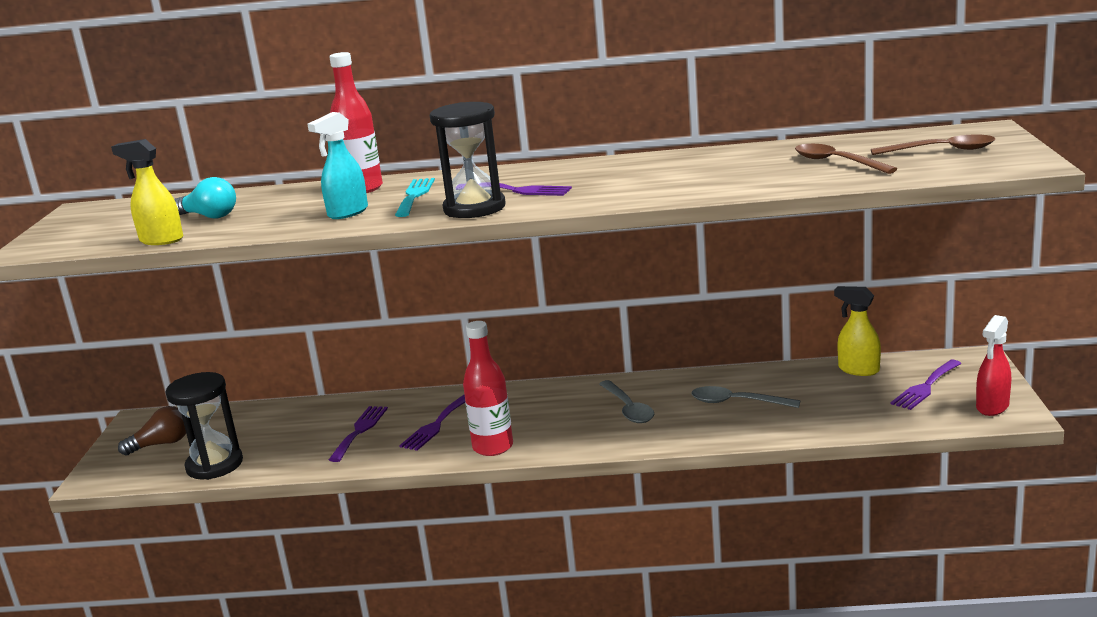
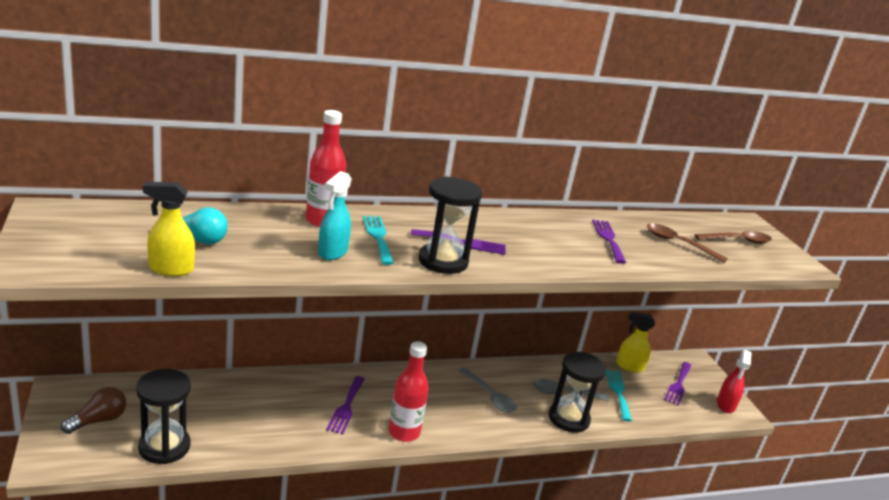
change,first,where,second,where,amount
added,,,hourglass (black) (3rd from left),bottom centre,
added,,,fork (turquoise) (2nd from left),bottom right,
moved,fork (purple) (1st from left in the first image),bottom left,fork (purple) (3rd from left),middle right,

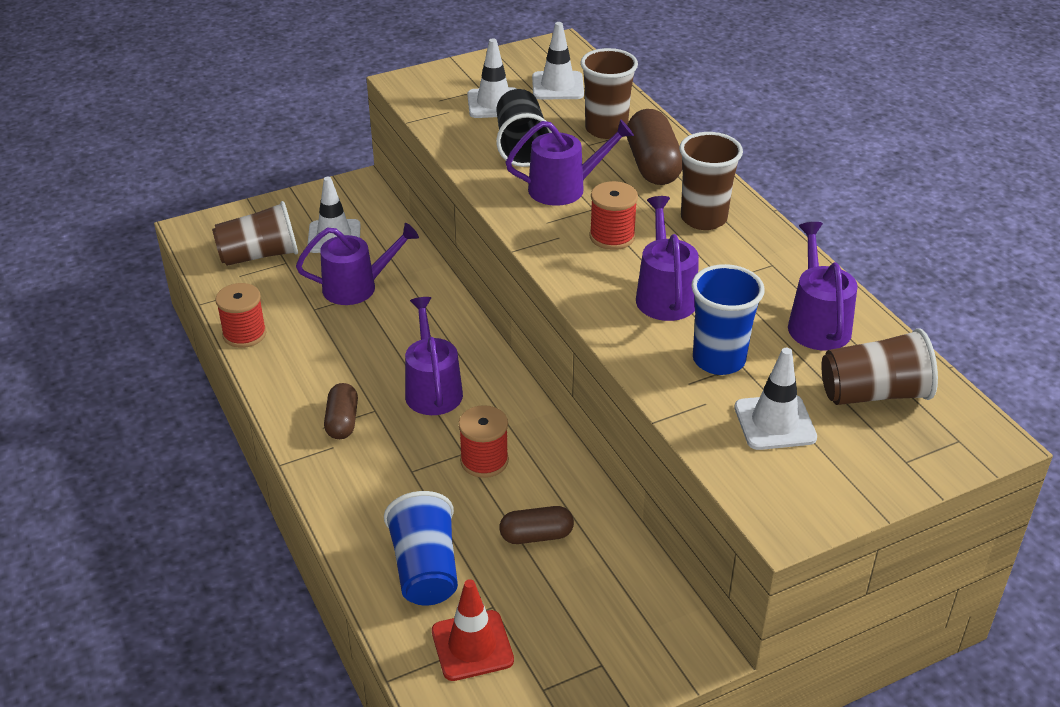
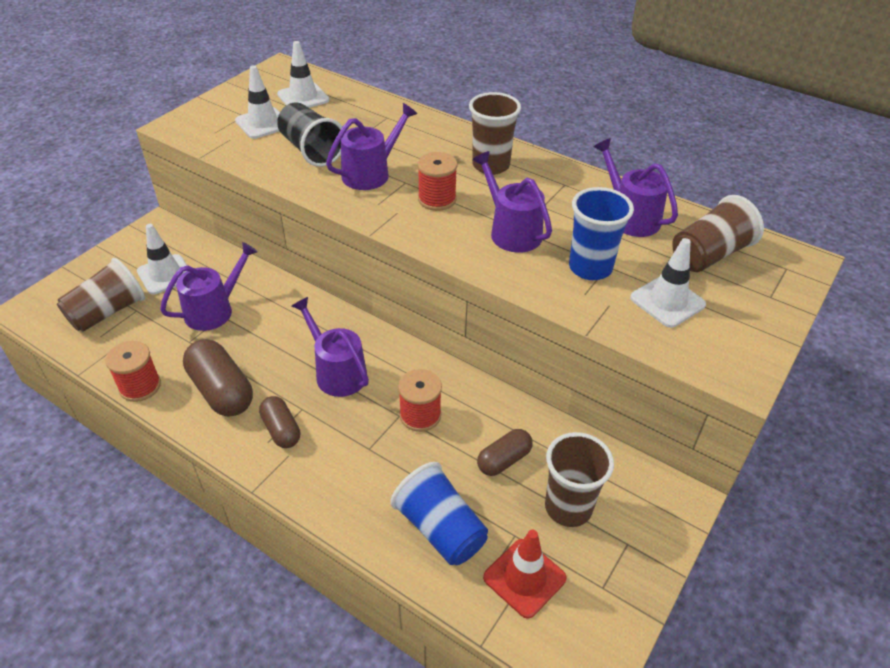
change,first,where,second,where,amount
moved,cup (brown) (2nd from left in the first image),top centre,cup (brown) (3rd from left),bottom centre,
moved,capsule (brown) (3rd from left in the first image),top centre,capsule (brown) (1st from left),middle left,

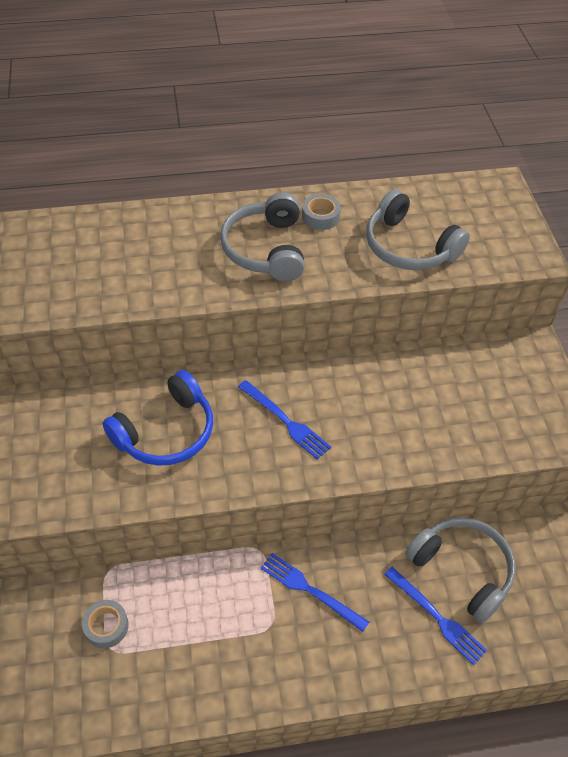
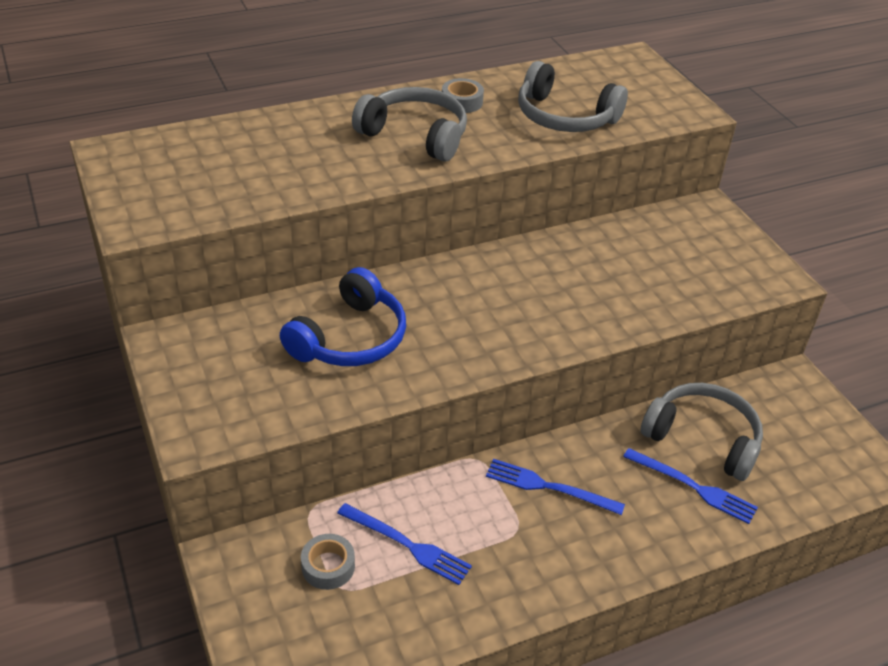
change,first,where,second,where,amount
moved,fork (blue) (1st from left),centre,,bottom centre,
turned,headphones (grey) (1st from left),top centre,,top centre,135 degrees clockwise

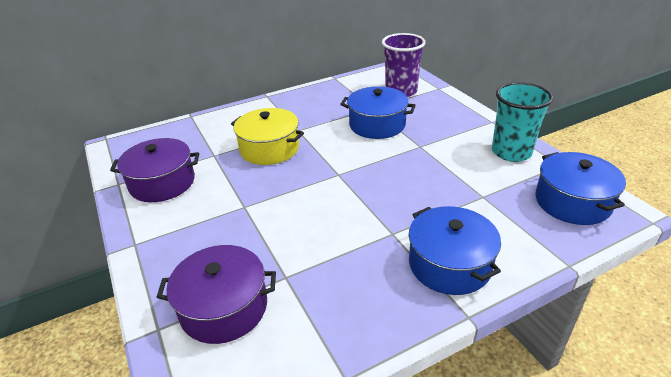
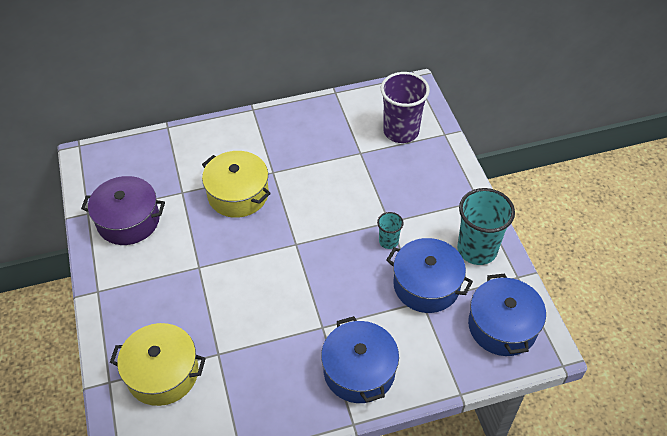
change,first,where,second,where,amount
added,,,cup (turquoise) (1st from left),centre,
moved,pot (blue) (1st from left in the first image),top centre,pot (blue) (2nd from left),centre,
recoloured,pot (purple) (2nd from left),bottom left,pot (yellow) (1st from left),bottom left,

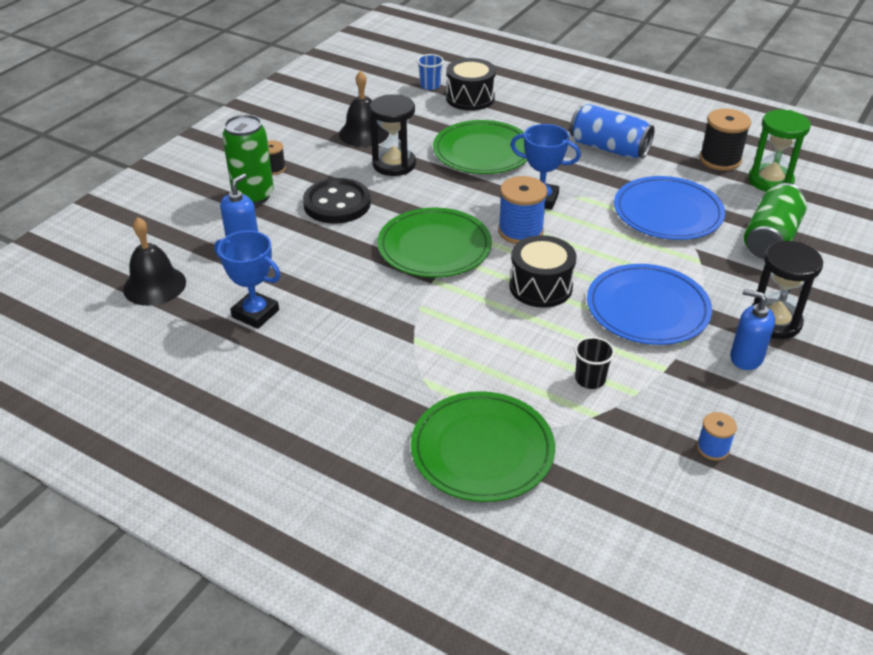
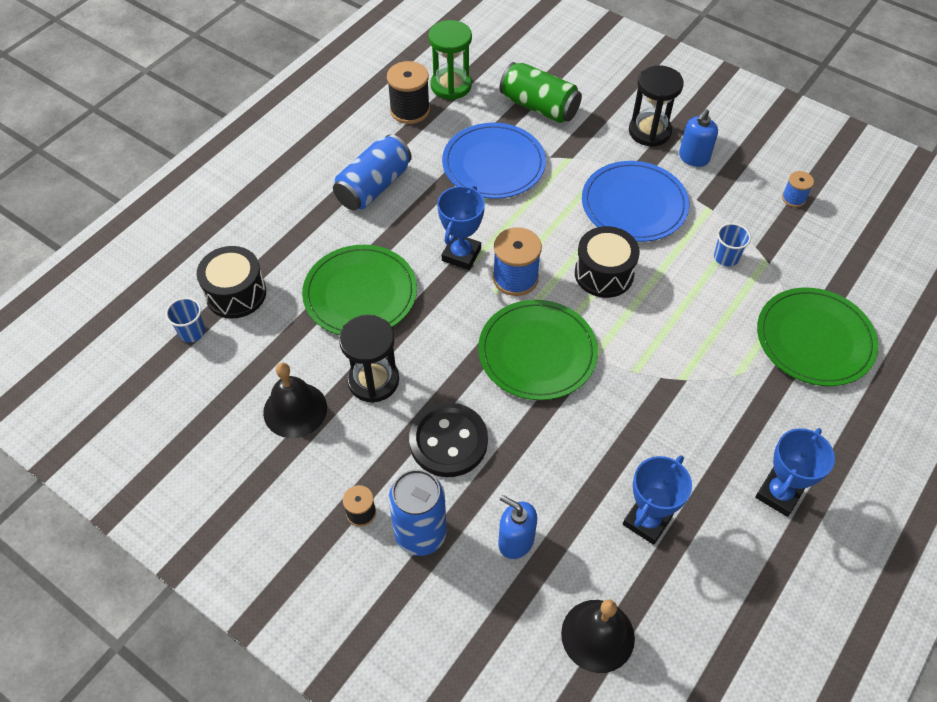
change,first,where,second,where,amount
added,,,trophy (blue) (3rd from left),bottom right,
recoloured,can (green) (1st from left),top left,can (blue) (2nd from left),bottom centre,
recoloured,cup (black),middle right,cup (blue) (2nd from left),middle right,

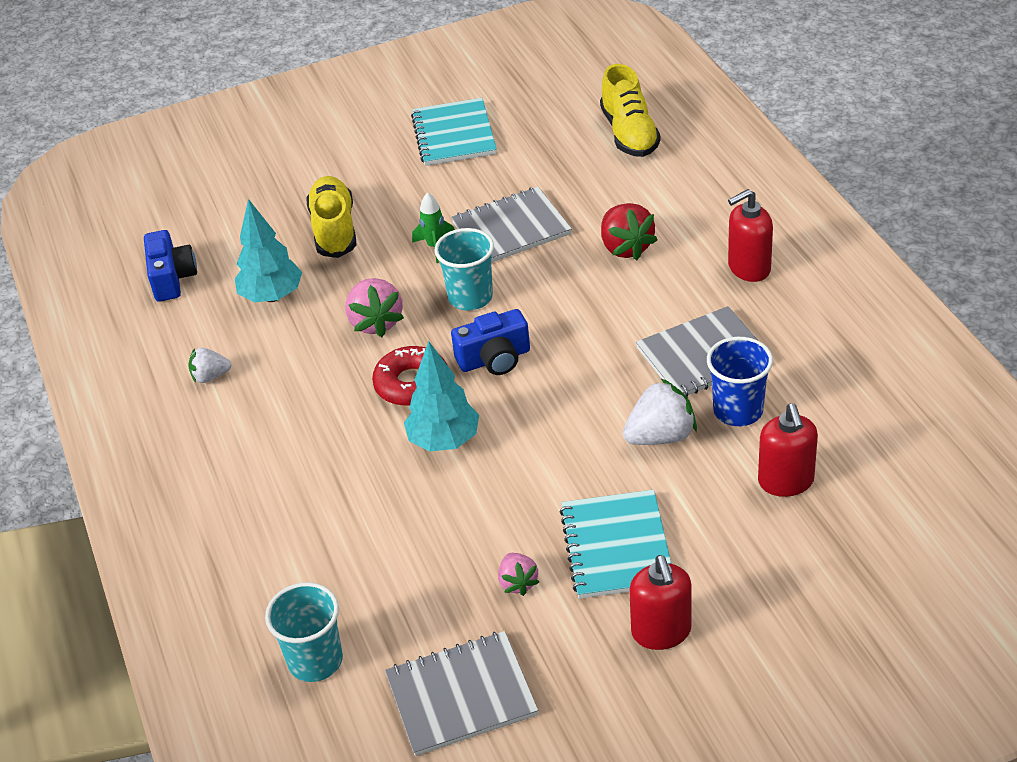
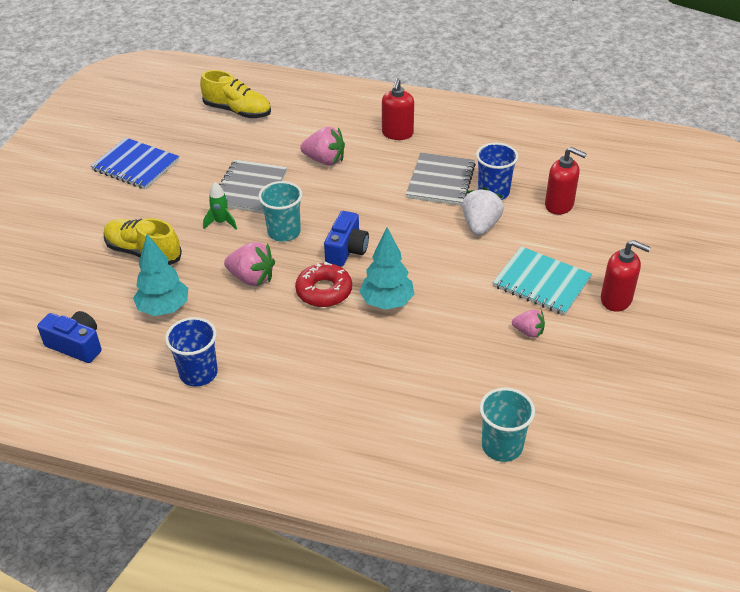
change,first,where,second,where,amount
removed,notebook (grey) (1st from left),bottom centre,,,
replaced,strawberry (white) (1st from left),middle left,cup (blue) (1st from left),middle left,
recoloured,notebook (turquoise) (1st from left),top centre,notebook (blue),top left,
recoloured,strawberry (red),top centre,strawberry (pink) (2nd from left),top centre,

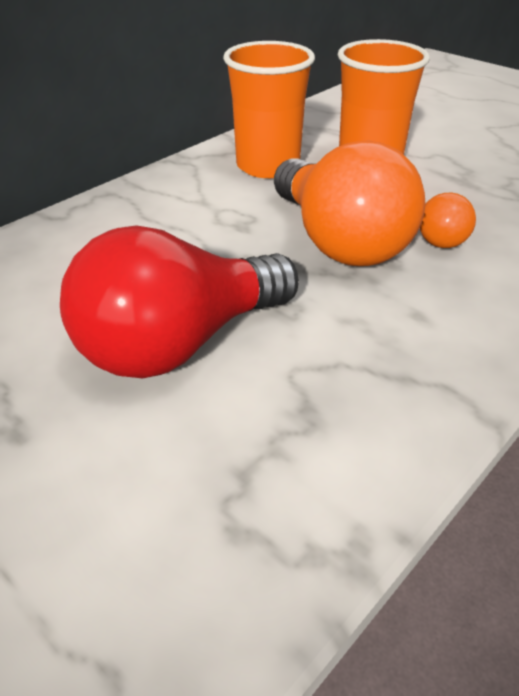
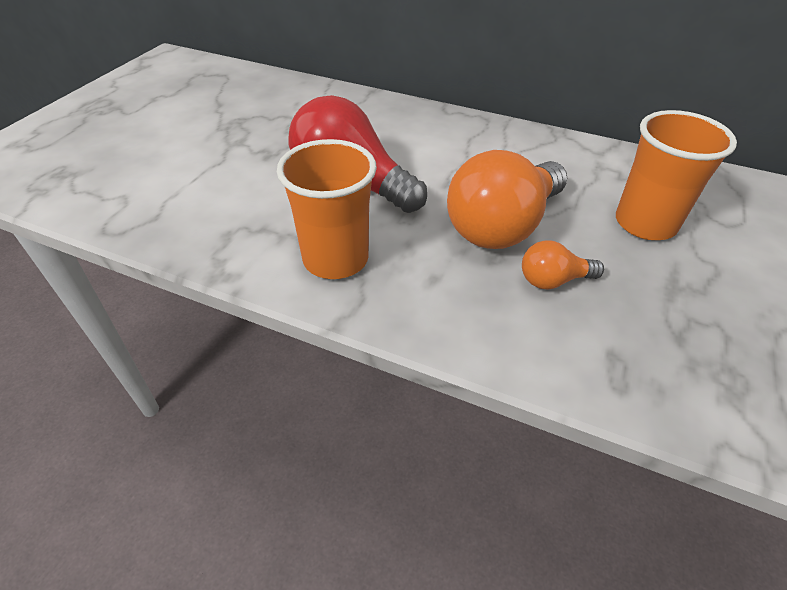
change,first,where,second,where,amount
moved,cup (orange) (1st from left),top centre,,centre,

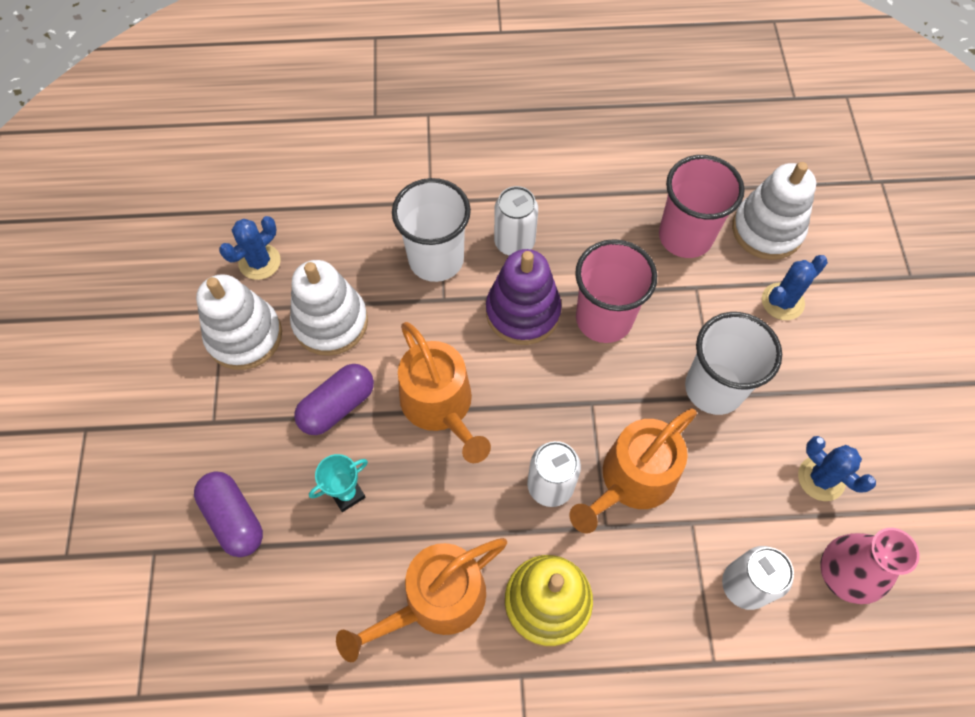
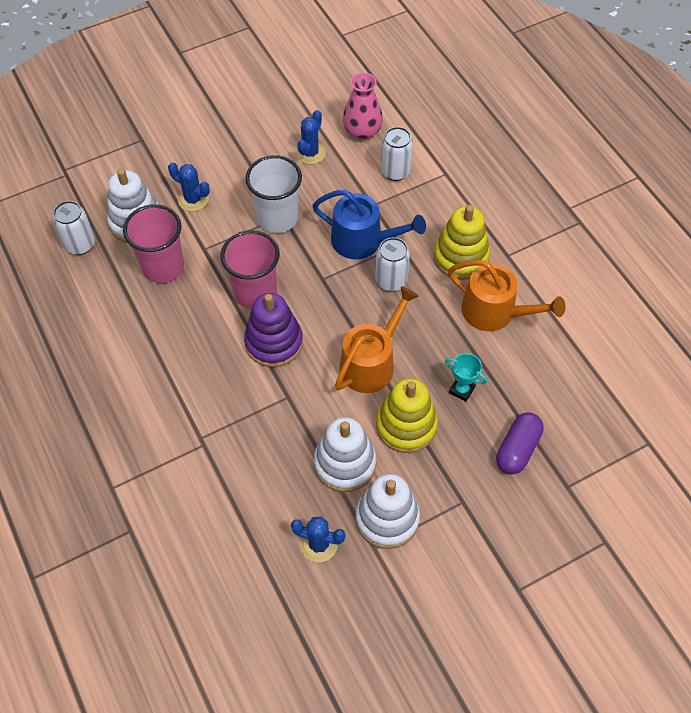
change,first,where,second,where,amount
removed,cup (white) (1st from left),top centre,,,
moved,can (white) (1st from left),top centre,,top left,
replaced,capsule (purple) (2nd from left),centre,stacking toy (yellow) (1st from left),centre,
recoloured,watering can (orange) (3rd from left),centre,watering can (blue),top centre,

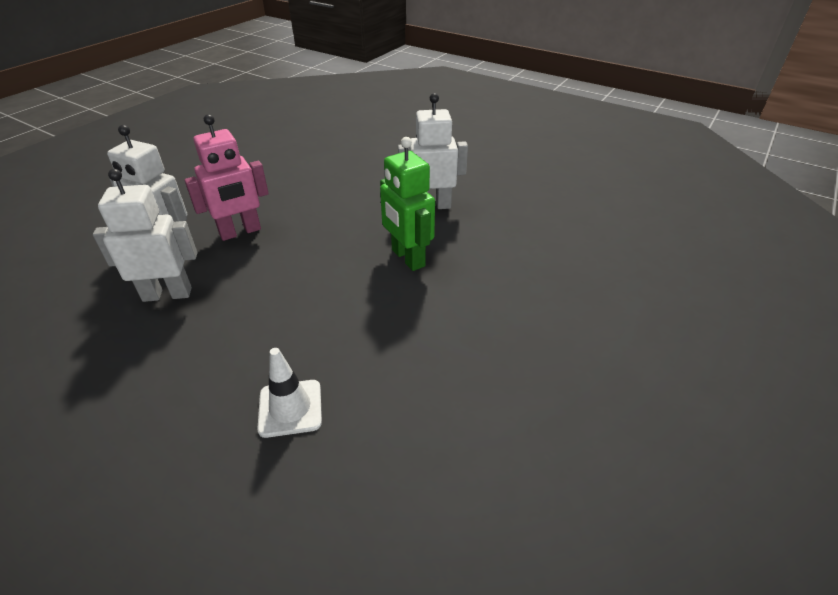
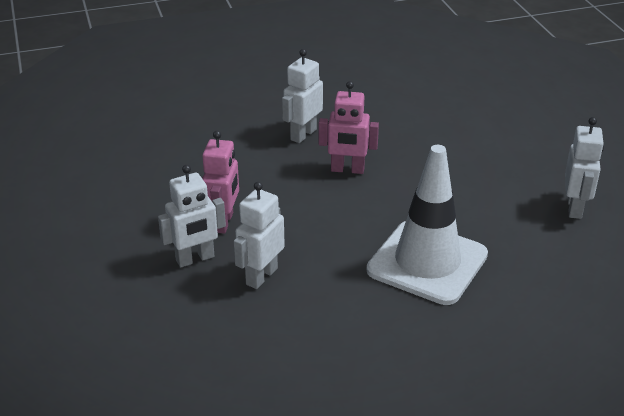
change,first,where,second,where,amount
added,,,robot (white) (4th from left),middle right,
recoloured,robot (green),centre,robot (pink) (2nd from left),top centre,
resized,traffic cone (white),centre,,middle right,x2.42

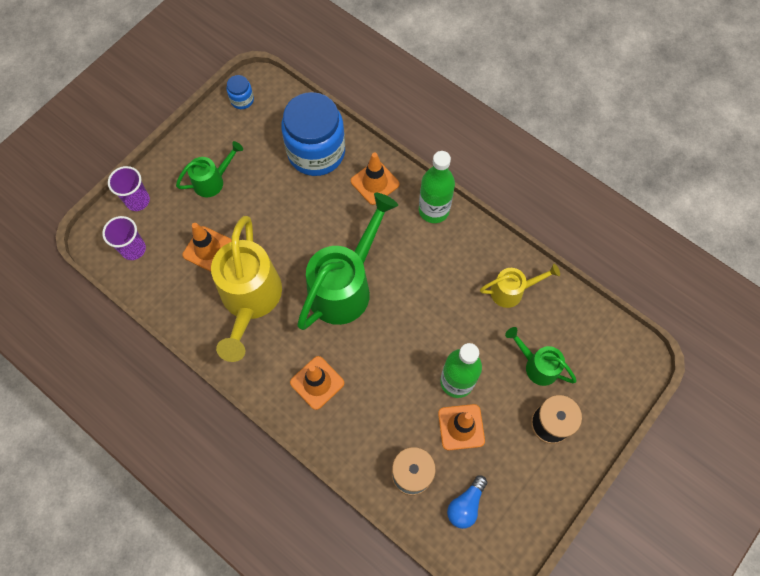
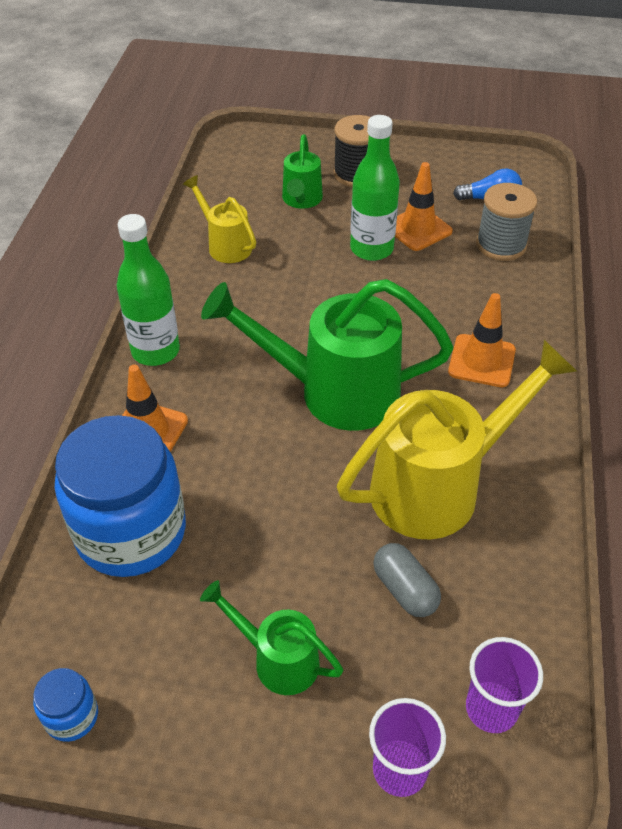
change,first,where,second,where,amount
replaced,traffic cone (orange) (1st from left),middle left,capsule (grey),bottom centre,

